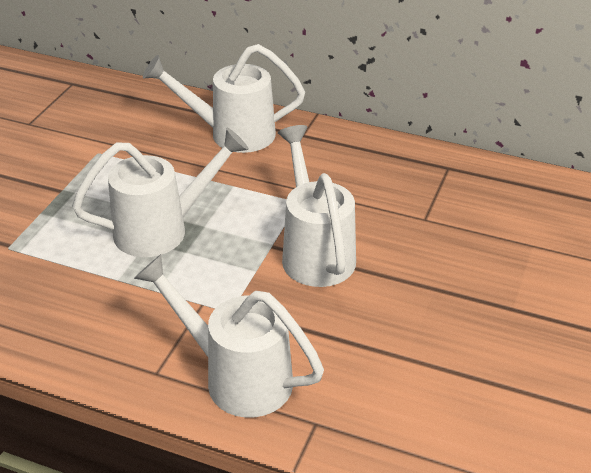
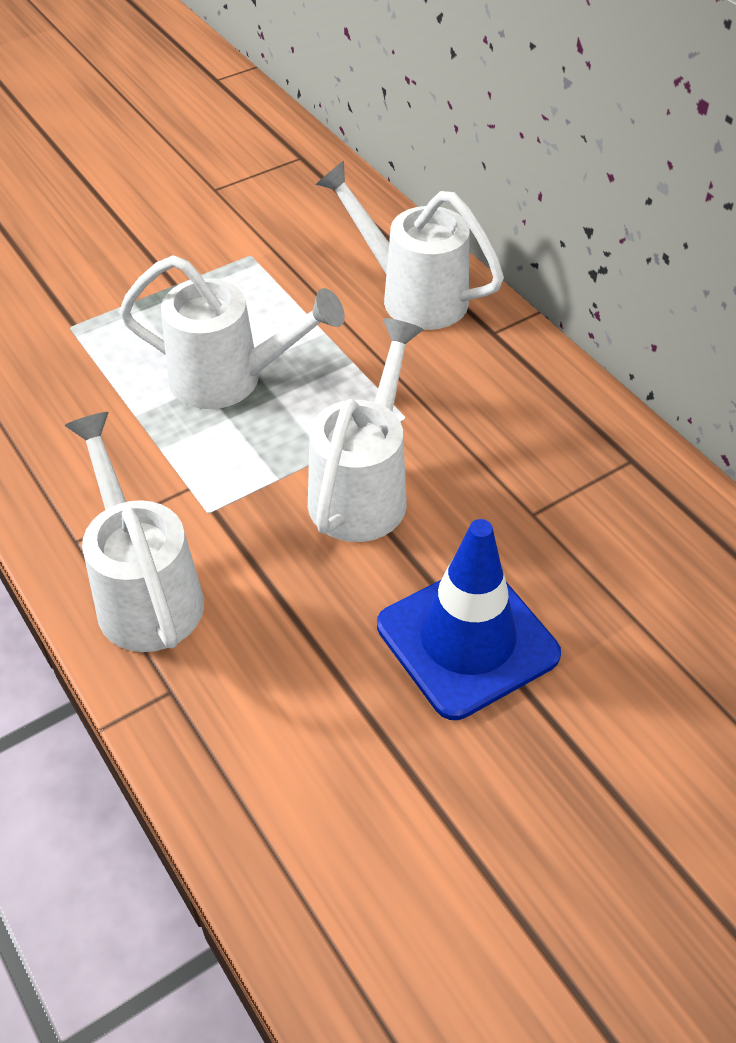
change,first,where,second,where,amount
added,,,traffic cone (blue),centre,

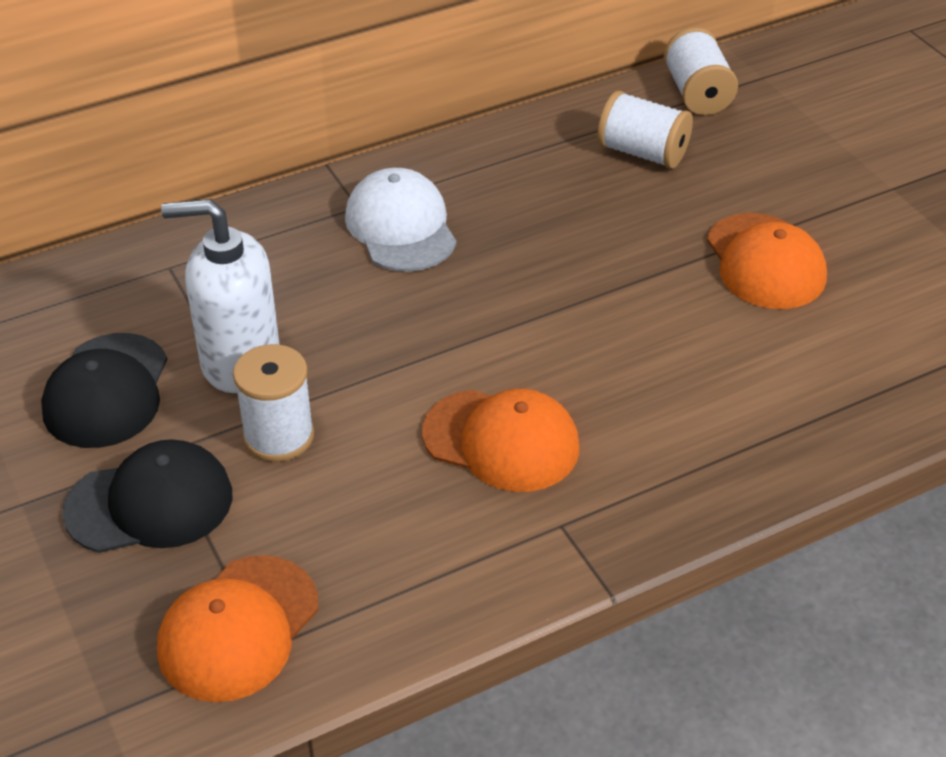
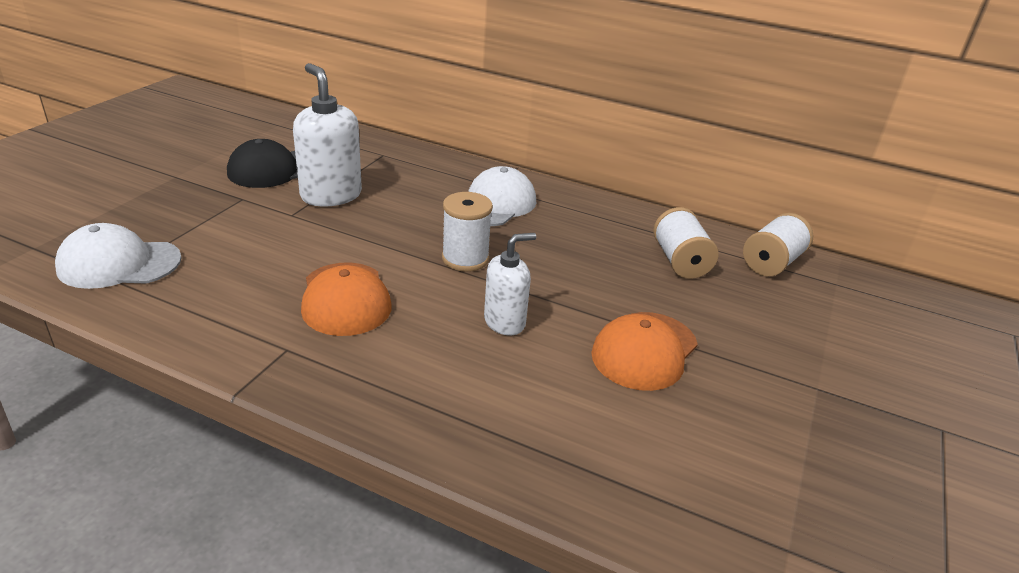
change,first,where,second,where,amount
removed,cap (black) (2nd from left),middle left,,,
added,,,soap dispenser (white) (2nd from left),centre,
moved,spool (white) (1st from left),middle left,,centre,
recoloured,cap (orange) (1st from left),bottom left,cap (white) (1st from left),middle left,

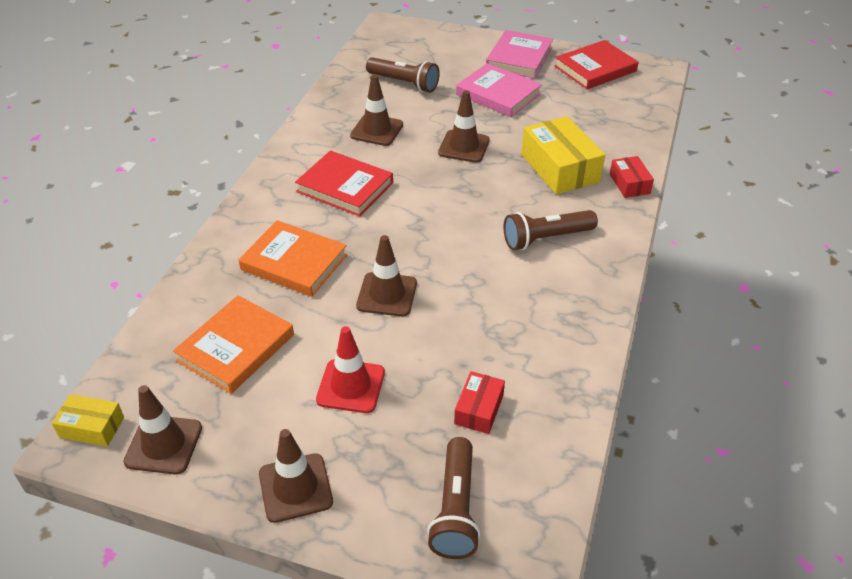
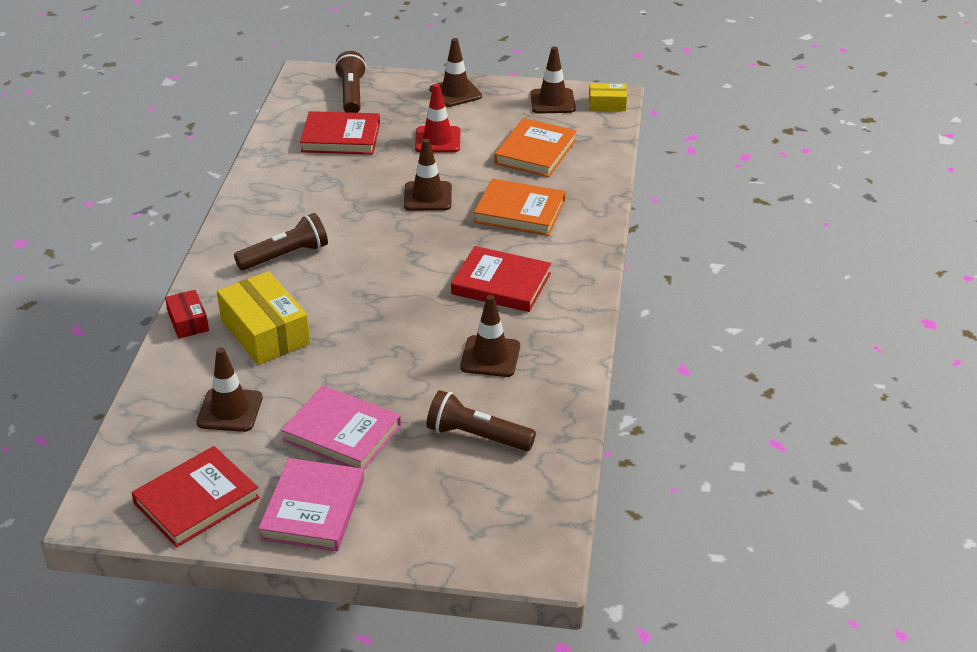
change,first,where,second,where,amount
moved,traffic cone (brown) (5th from left in the first image),top centre,traffic cone (brown) (1st from left),middle left,
replaced,box (red) (1st from left),bottom centre,book (red) (2nd from left),top centre,

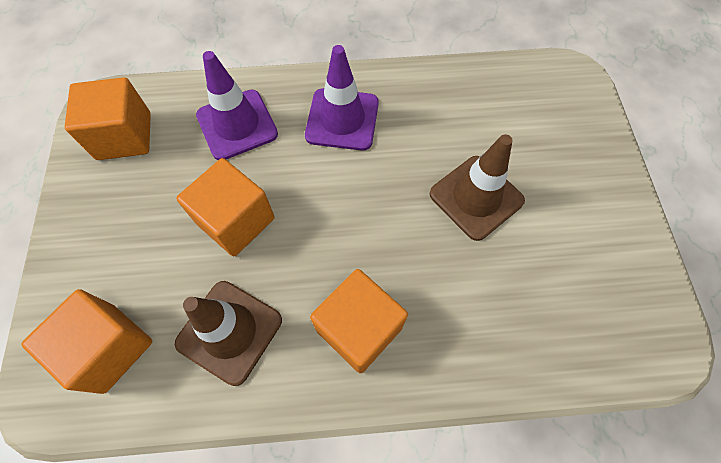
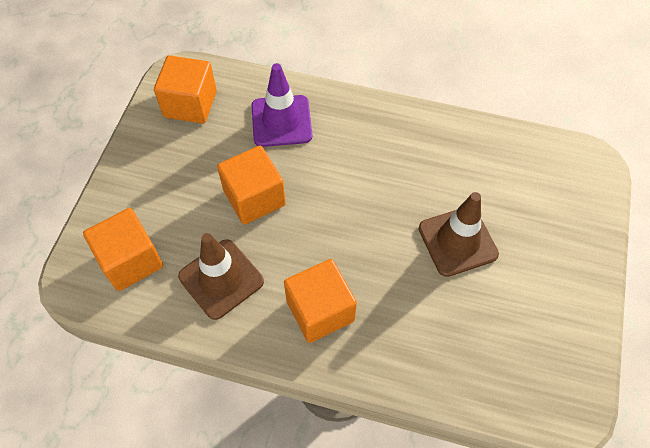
change,first,where,second,where,amount
removed,traffic cone (purple) (2nd from left),top centre,,,

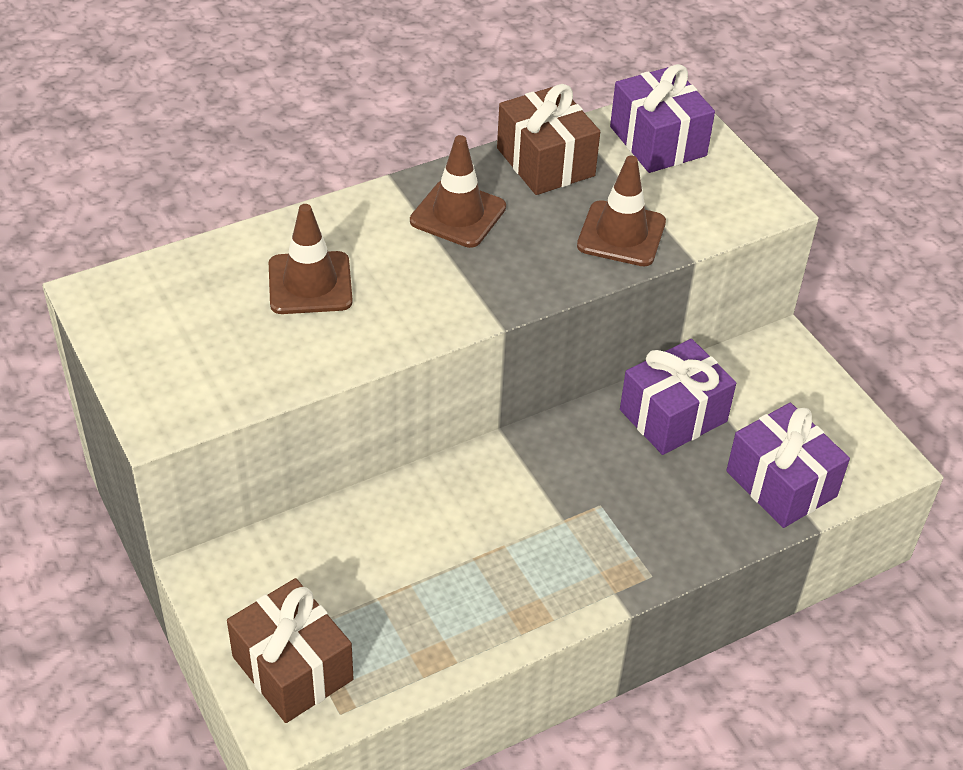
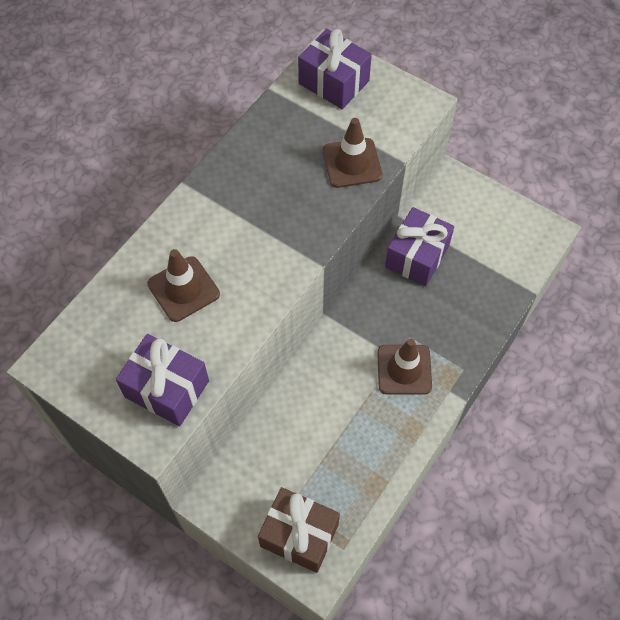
change,first,where,second,where,amount
removed,gift (brown) (2nd from left),top centre,,,
moved,traffic cone (brown) (2nd from left in the first image),top centre,traffic cone (brown) (3rd from left),centre,
moved,gift (purple) (3rd from left in the first image),middle right,gift (purple) (1st from left),middle left,

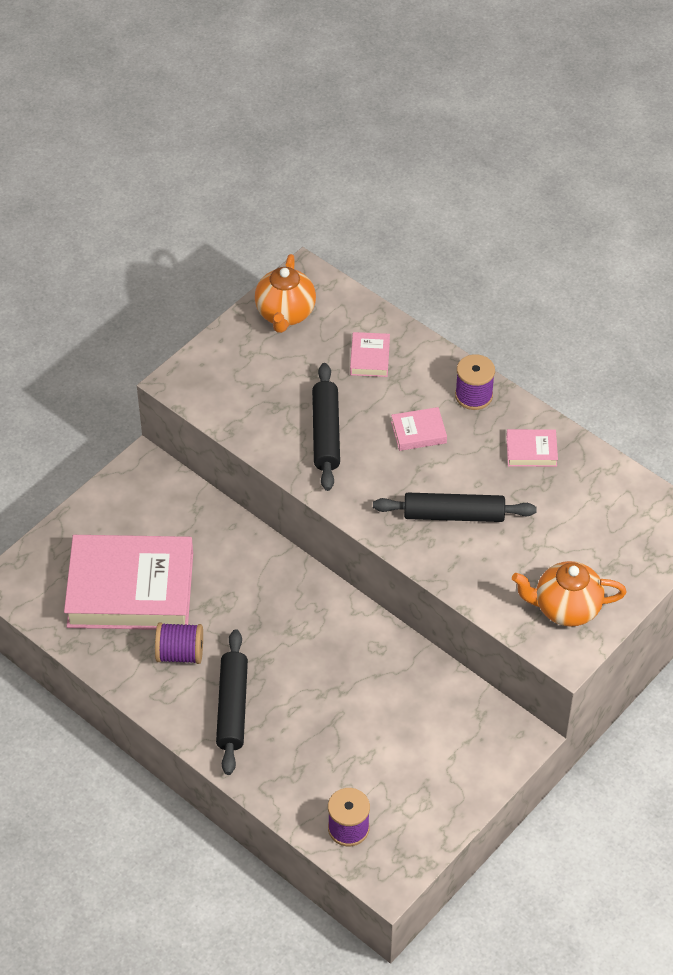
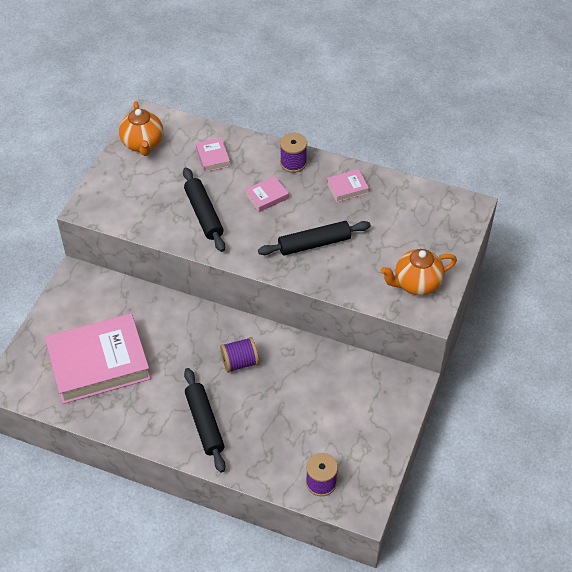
change,first,where,second,where,amount
moved,spool (purple) (1st from left),middle left,,centre,

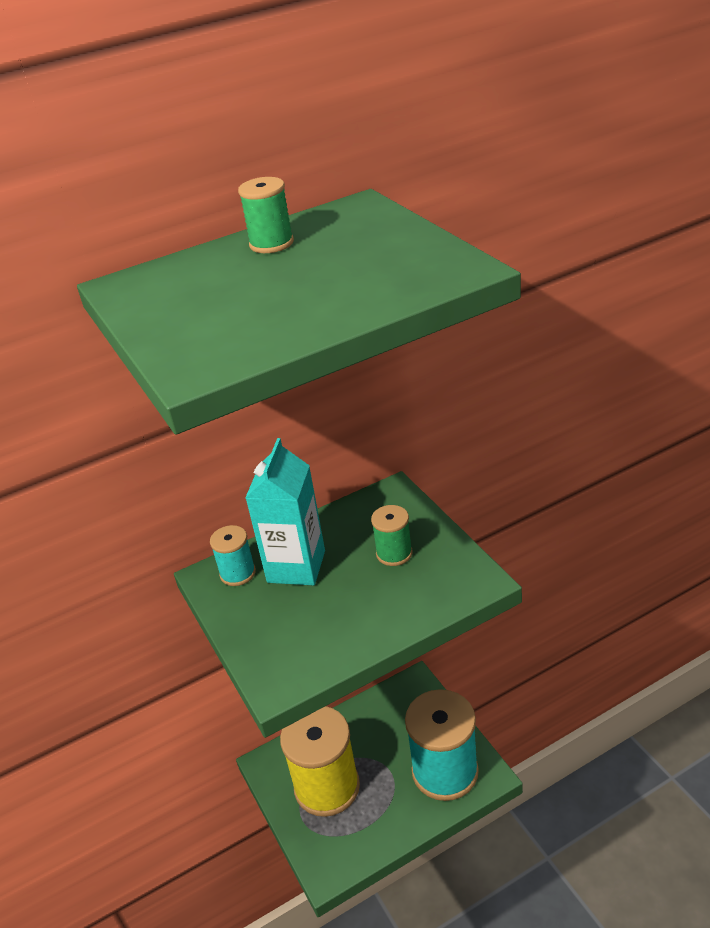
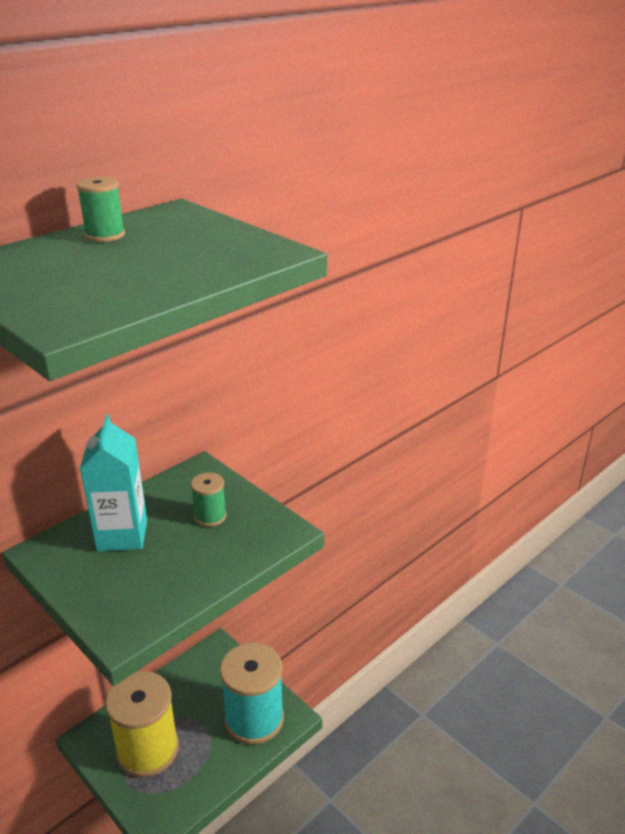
change,first,where,second,where,amount
removed,spool (turquoise) (1st from left),middle left,,,

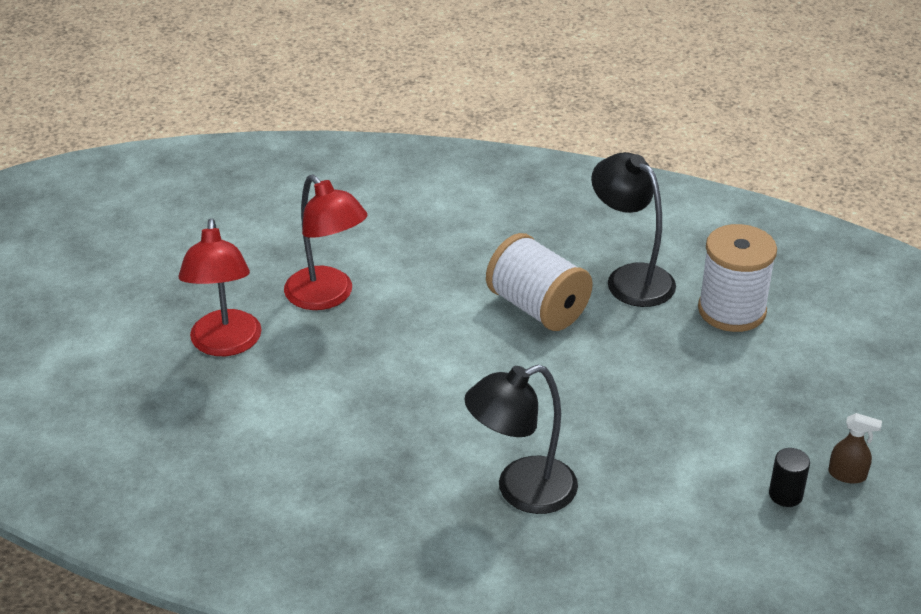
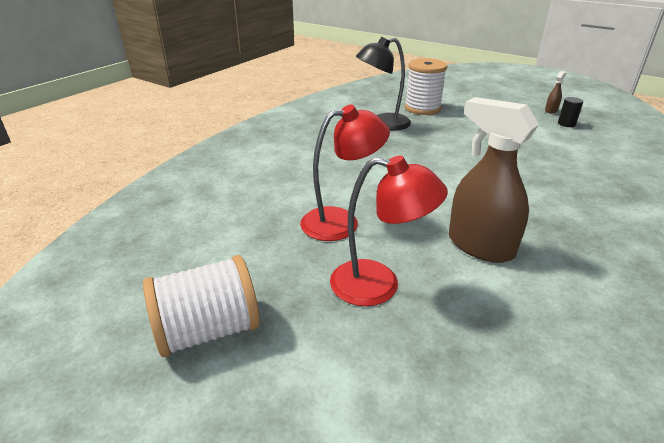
change,first,where,second,where,amount
removed,lamp (black) (1st from left),bottom centre,,,
added,,,spray bottle (brown) (1st from left),middle right,
moved,spool (white) (1st from left),centre,,bottom left,

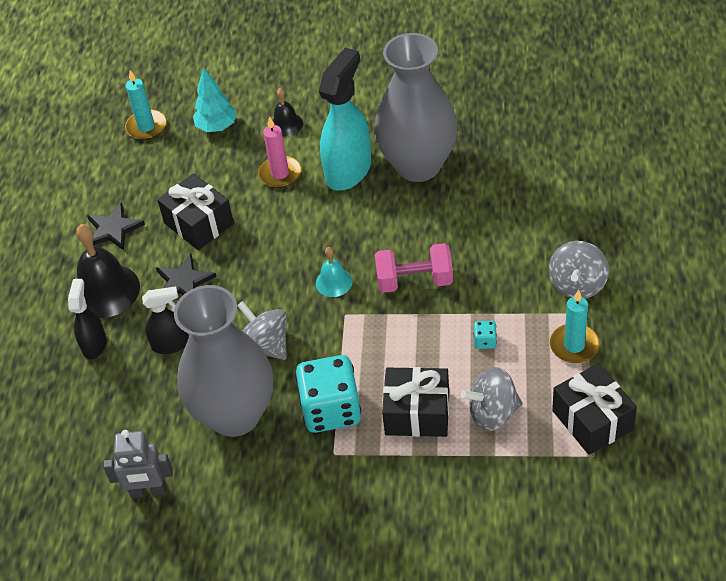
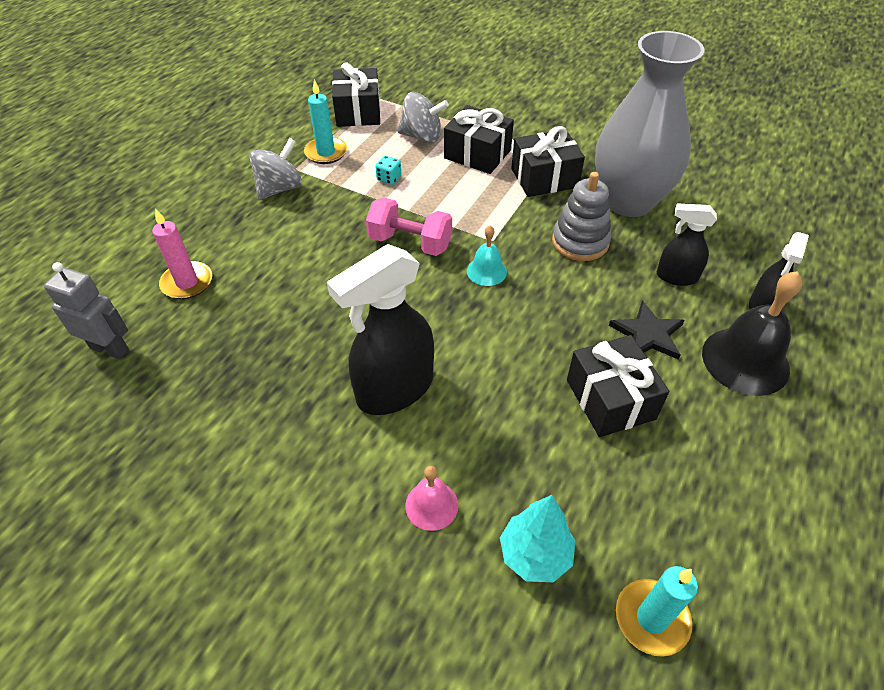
change,first,where,second,where,amount
removed,star (black) (1st from left),middle left,,,
removed,vase (grey) (2nd from left),top centre,,,
moved,robot (grey),bottom left,,middle left,
moved,candle (pink),top centre,,middle left,
replaced,spinning top (grey) (1st from left),centre,stacking toy (grey),top centre,
replaced,dice (turquoise) (1st from left),bottom centre,gift (black) (3rd from left),top centre,
recoloured,bell (black) (2nd from left),top centre,bell (pink),bottom centre,
recoloured,spray bottle (turquoise),top centre,spray bottle (black) (1st from left),centre,

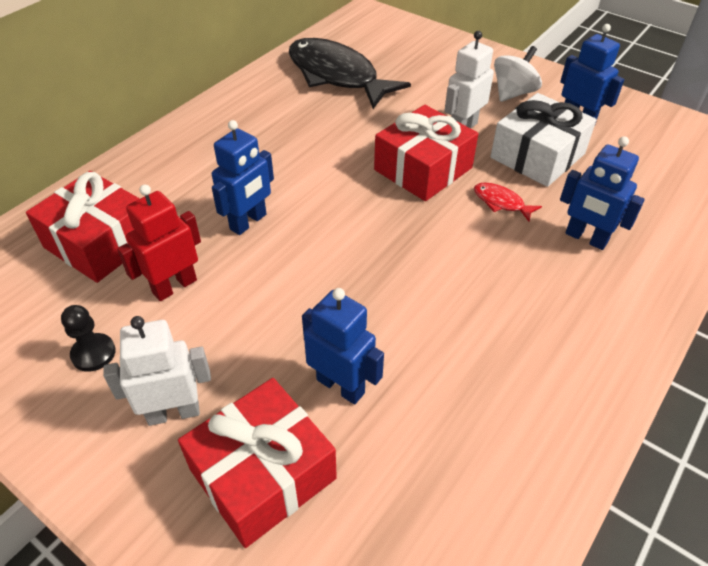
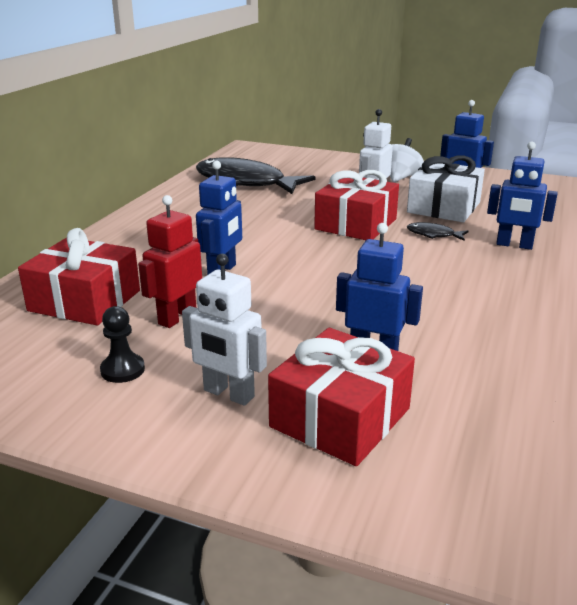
change,first,where,second,where,amount
recoloured,fish (red),middle right,fish (black) (2nd from left),middle right,
turned,robot (white) (1st from left),middle left,,centre,120 degrees counterclockwise

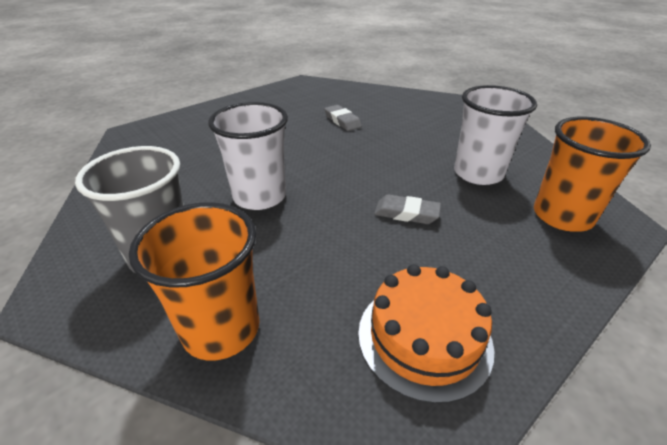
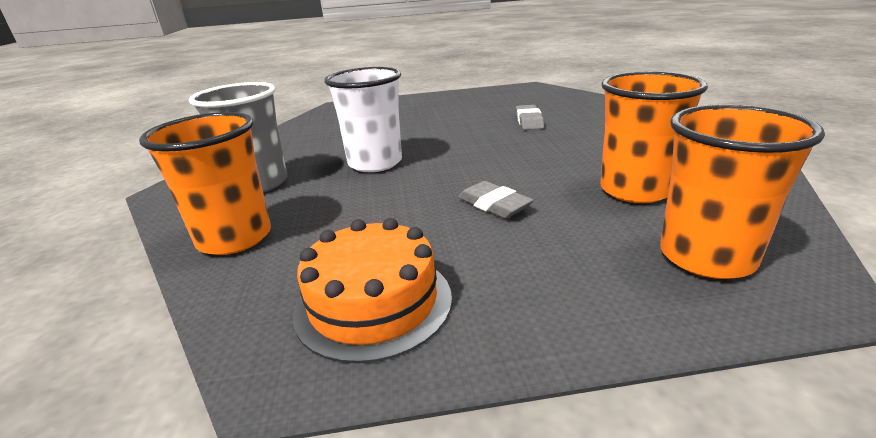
change,first,where,second,where,amount
recoloured,cup (white) (2nd from left),top right,cup (orange) (2nd from left),top right,

